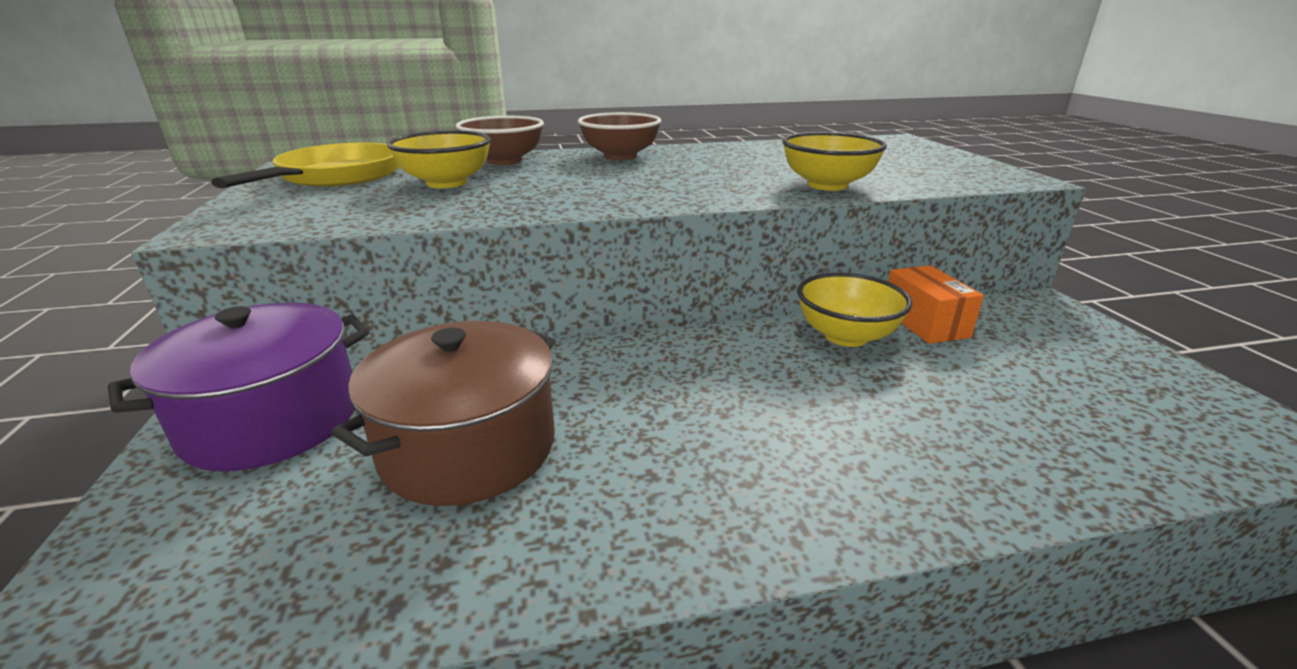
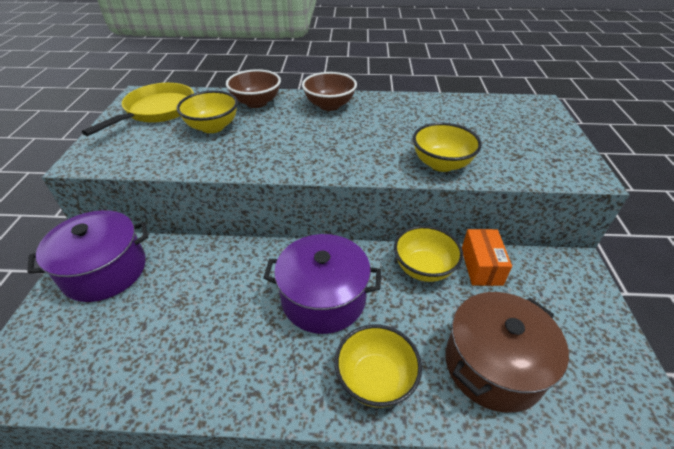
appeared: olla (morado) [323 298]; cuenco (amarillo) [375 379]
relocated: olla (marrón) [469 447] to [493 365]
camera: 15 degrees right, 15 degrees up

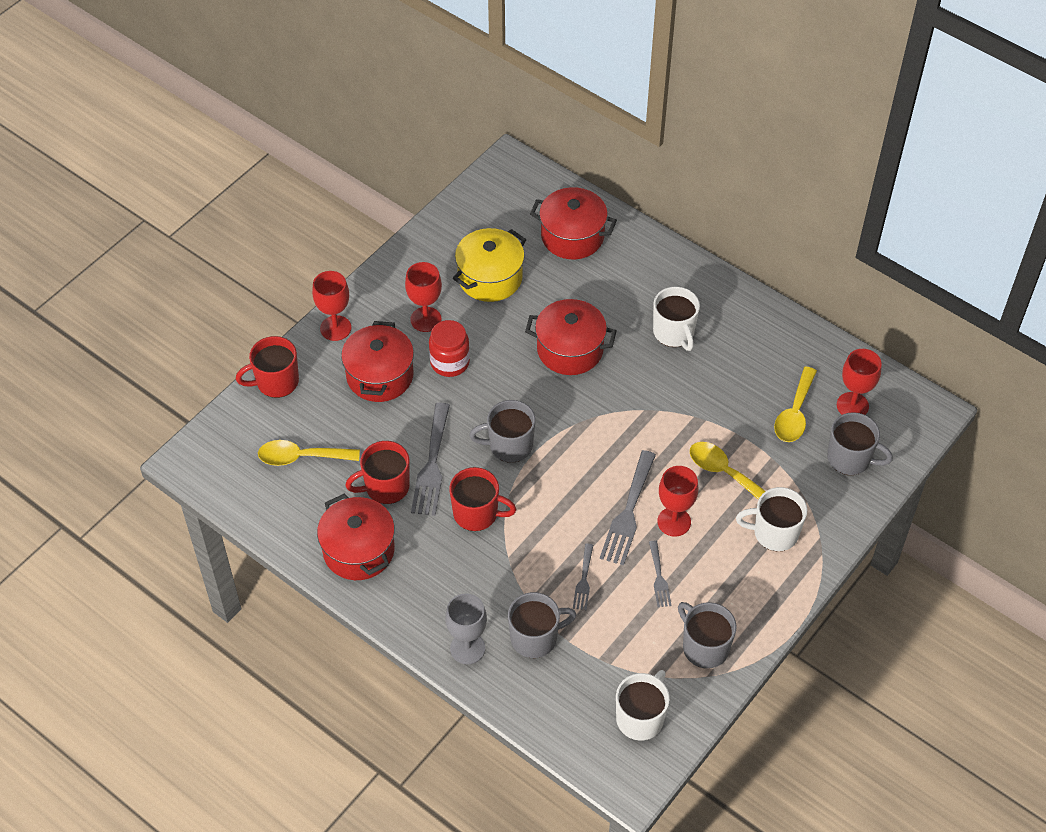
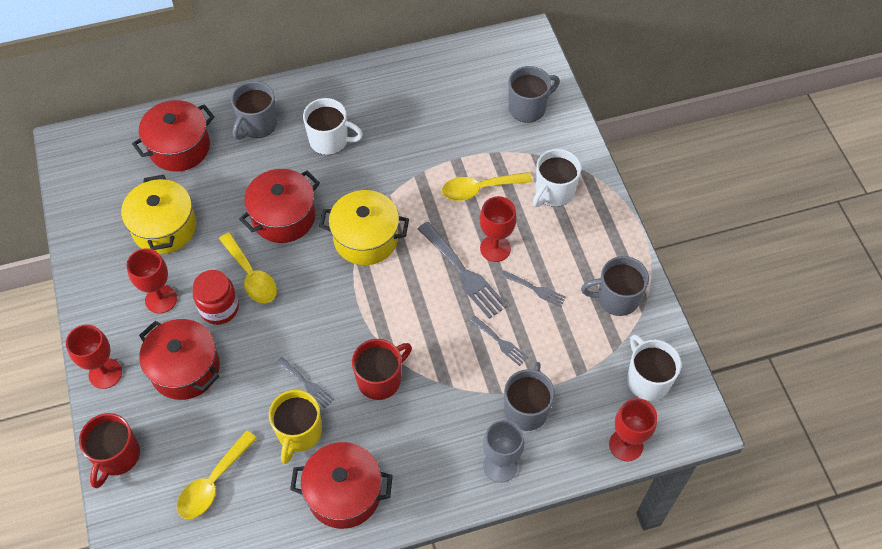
appeared: olla (amarillo) [366 238]
relocated: taza (gris) [509 445] to [257 125]; cuchara (amarillo) [794 413] to [251 275]; copa (rojo) [852 405] to [626 445]
colour: taza (rojo) [385 487] to taza (amarillo) [299 433]
size: tenedor (gris) [432 464] = [306 384] x0.54
camera: 55 degrees left, 5 degrees up

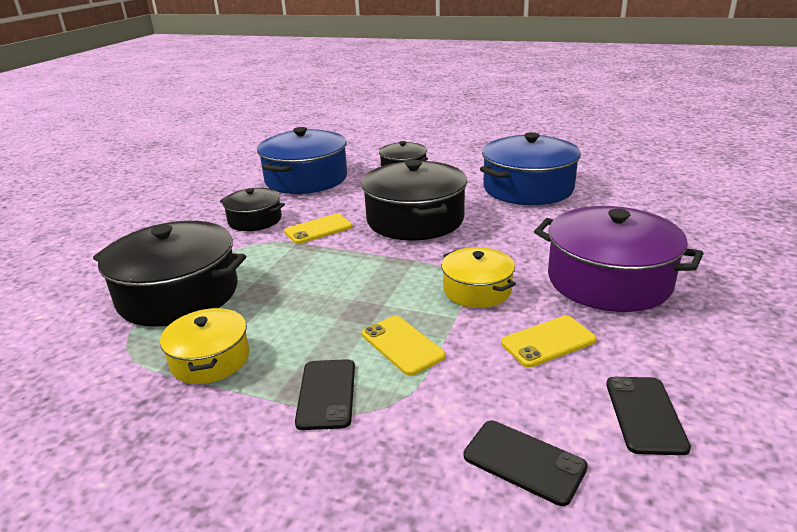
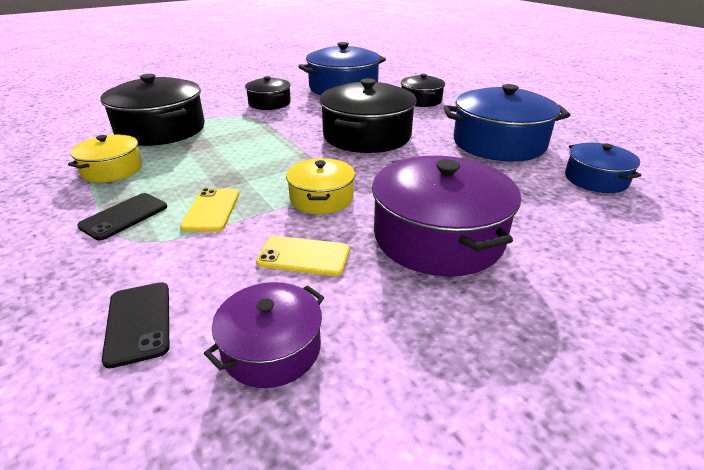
missing: móvil (amarillo) [318 229]
appeared: olla (azul) [596 179]
exchanged: móvil (negro) [645 414] to olla (morado) [272 348]
camera: 35 degrees right, 5 degrees up

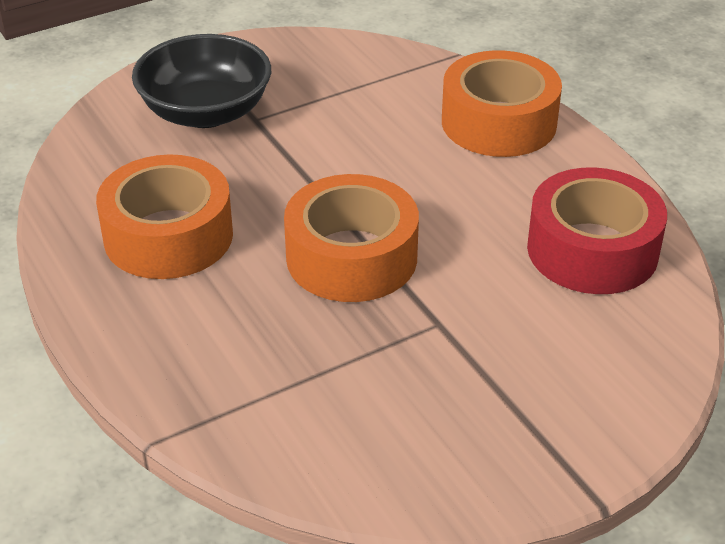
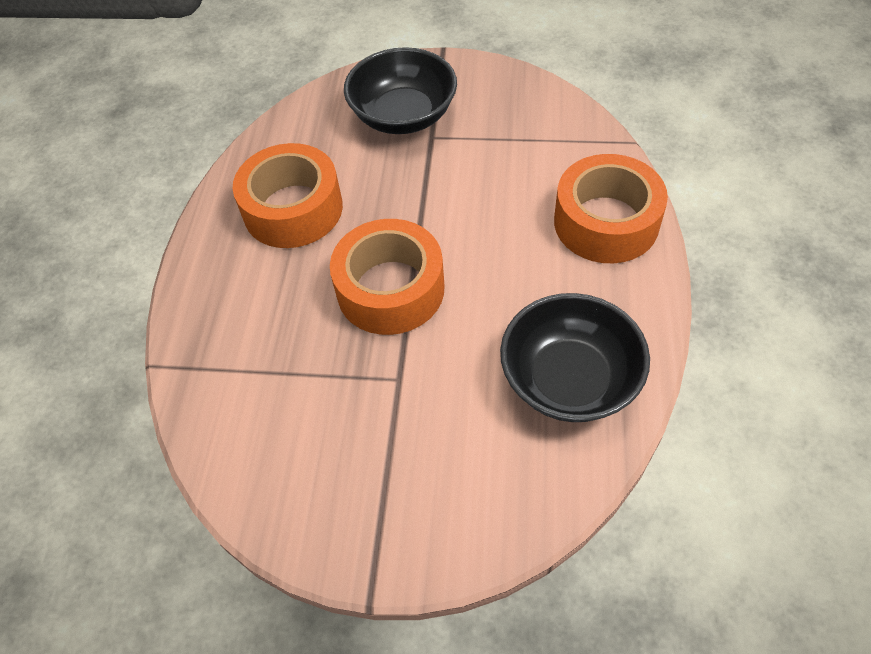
exchanged: cinta adhesiva (rojo) [592 250] to cuenco (negro) [569 379]
camera: 40 degrees right, 15 degrees up

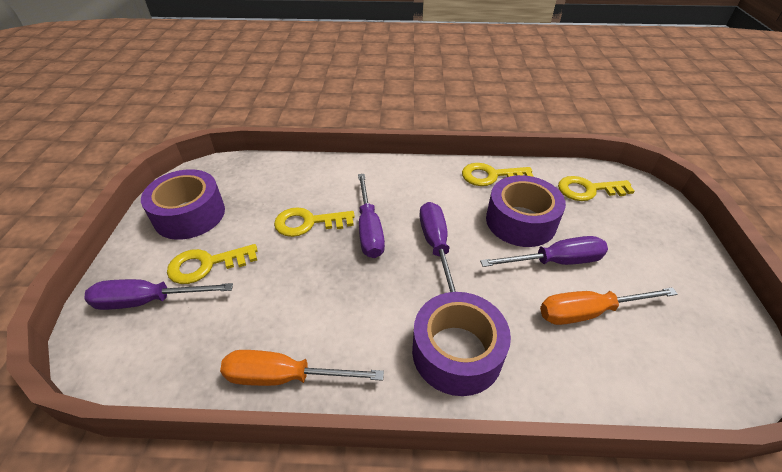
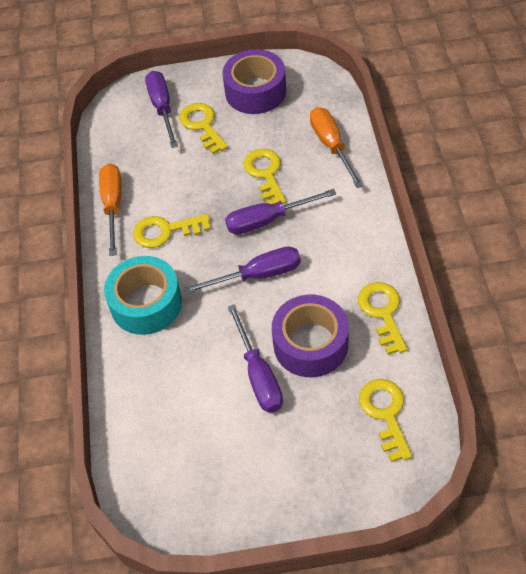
appeared: llave (amarillo) [166 231]
relocated: destornillador (naranja) [588 312] to [331 146]
colour: cinta adhesiva (morado) [457 352] to cinta adhesiva (turquesa) [146 303]
camera: 85 degrees right, 10 degrees up

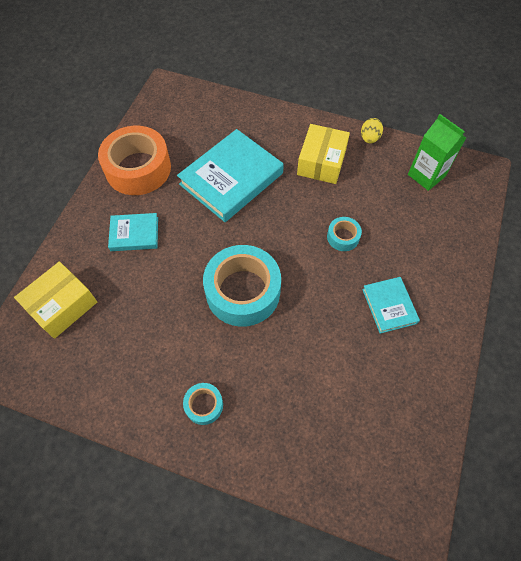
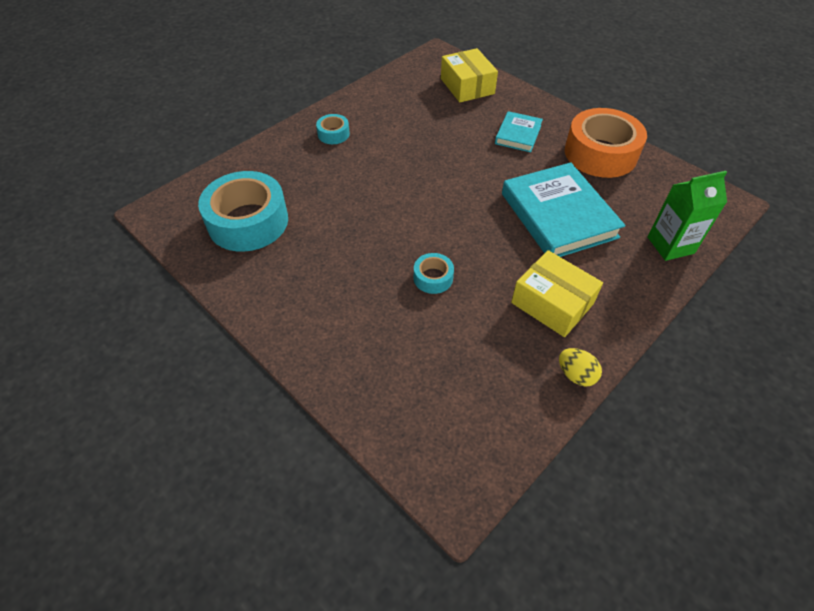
missing: libro (turquesa) [389 306]
relocated: cinta adhesiva (turquesa) [243 291] to [248 221]; cartón de leche (verde) [426 175] to [670 245]
camera: 115 degrees right, 10 degrees down

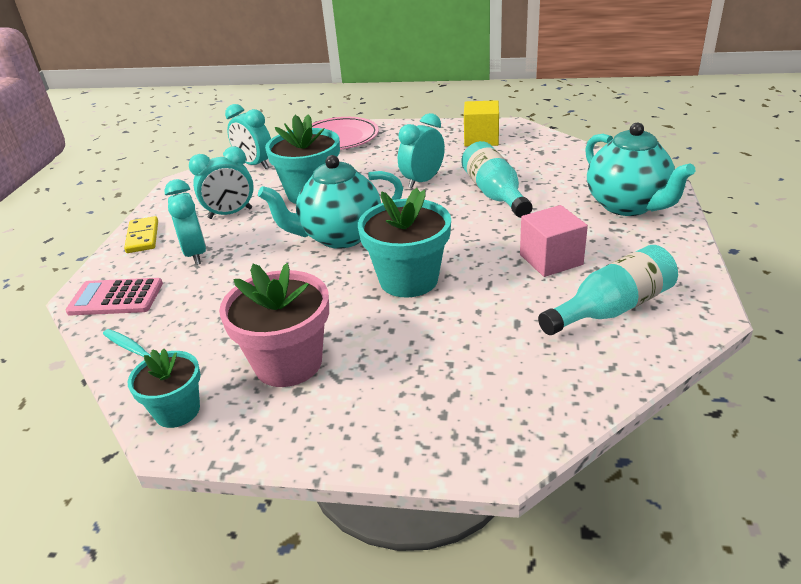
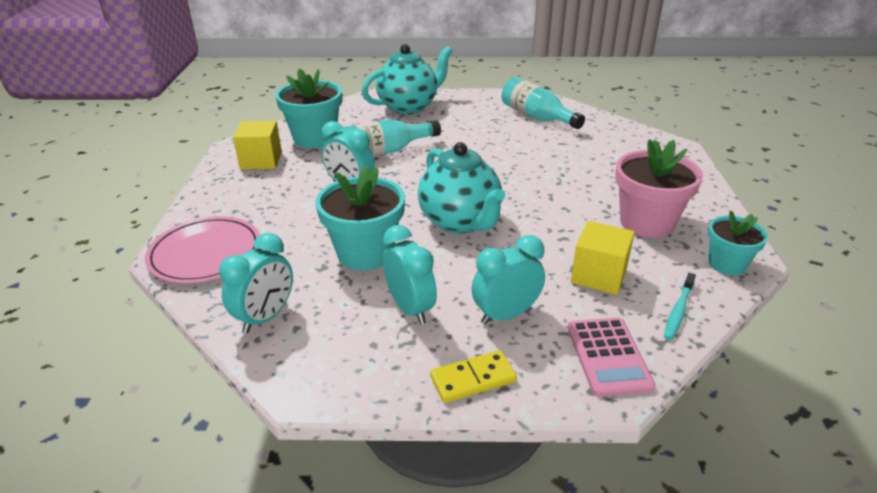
missing: cubo (rosa) [551 259]
appeared: cubo (amarillo) [599 275]
relocated: maceta (turquesa) [408 280] to [315 138]
camera: 100 degrees left, 0 degrees up

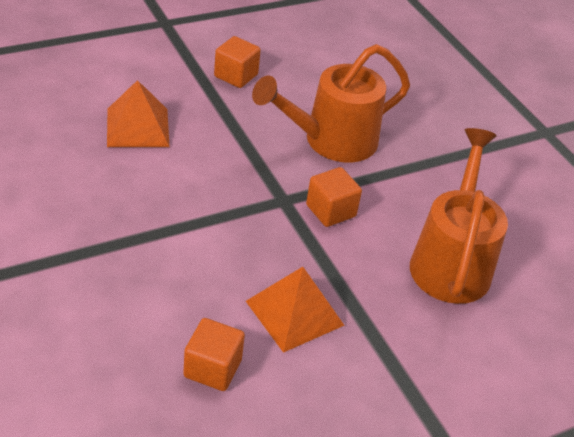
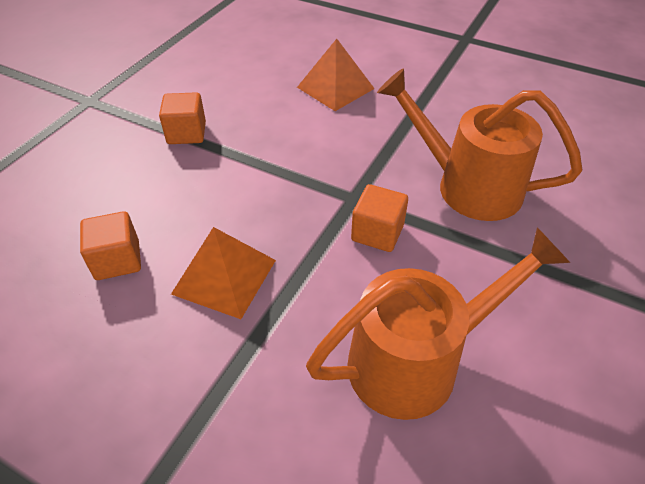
relocated: cubo (naranja) [236 75] to [186 133]
camera: 60 degrees right, 5 degrees up

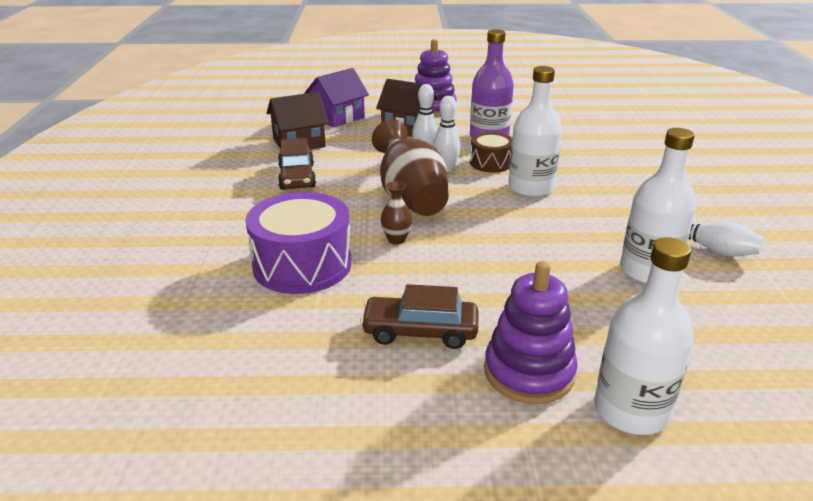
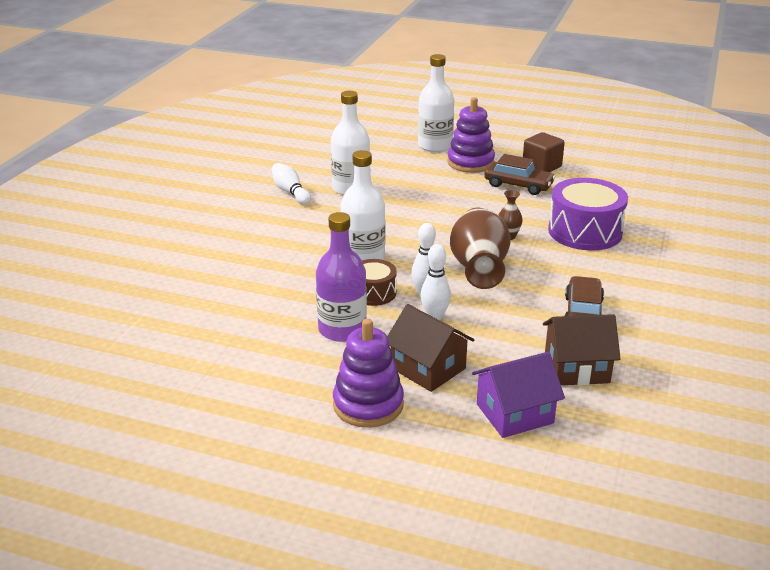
appeared: cubo (marrón) [541 167]
camera: 160 degrees left, 0 degrees up

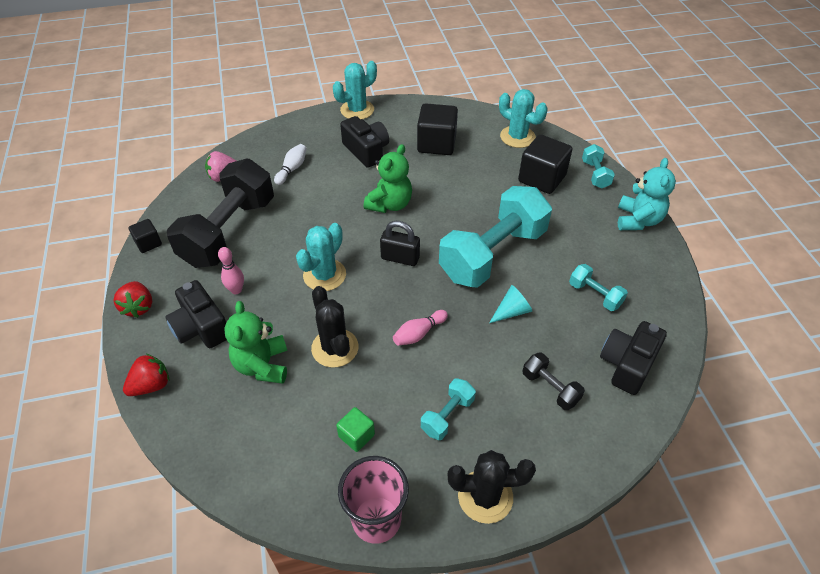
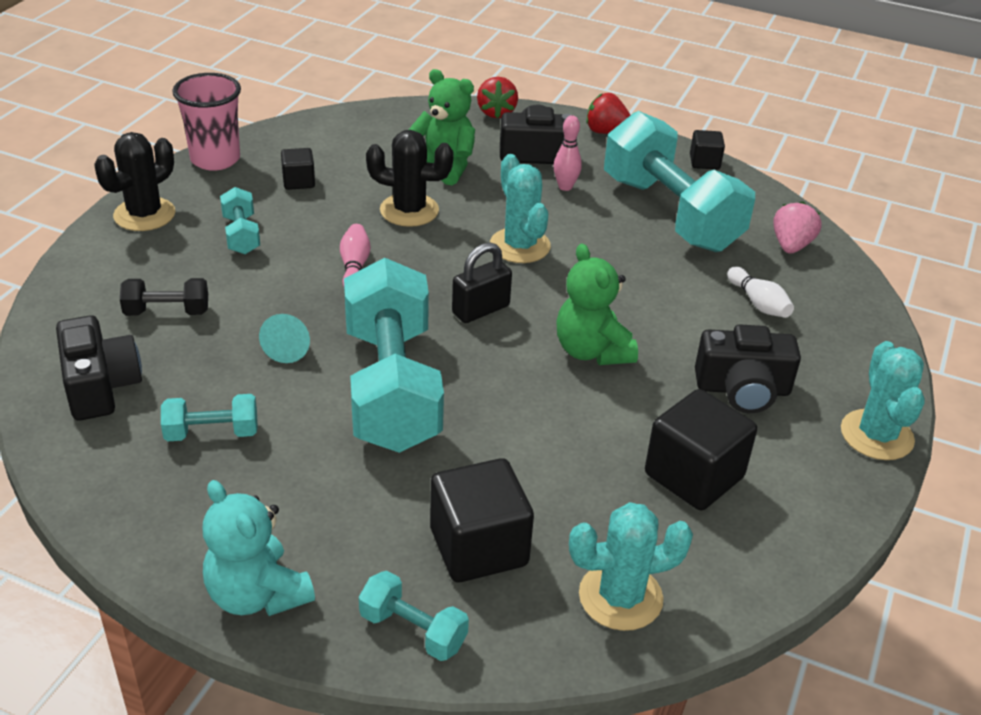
colour: mancuerna (negro) [229 232] to mancuerna (turquesa) [670 213]; cubo (verde) [356 435] to cubo (negro) [298 181]
camera: 125 degrees right, 10 degrees down

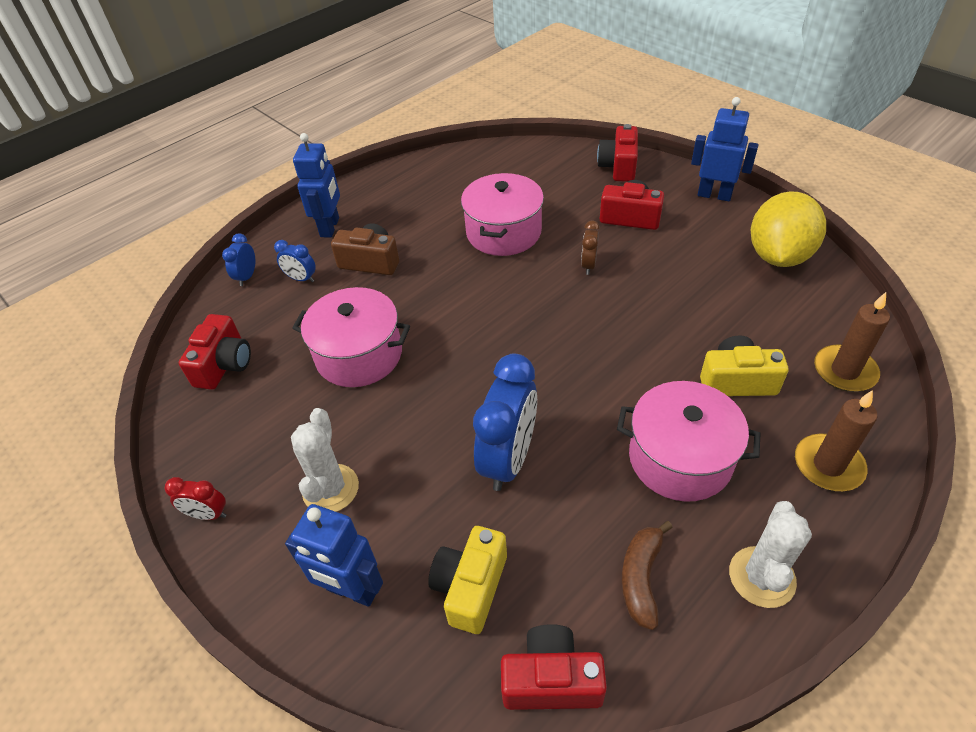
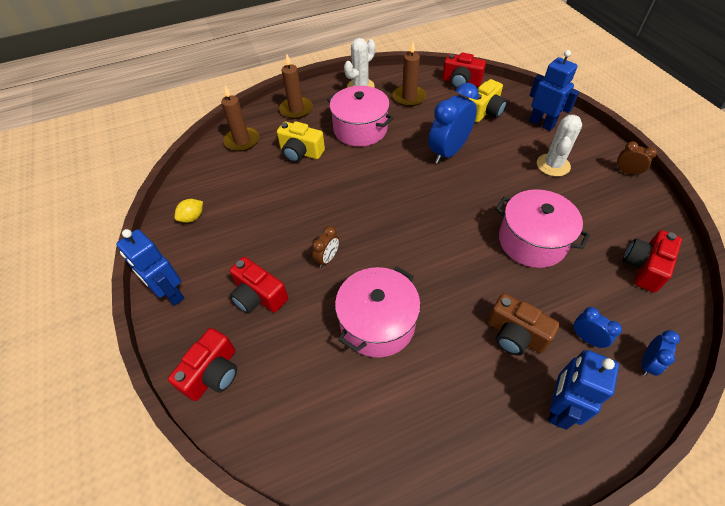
exchanged: plátano (marrón) [641 578] to vela (marrón) [409 97]
colour: despertador (rojo) [208 514] to despertador (marrón) [626 172]
size: limón (amarillo) [778 256] = [192 217] x0.42
camera: 160 degrees left, 5 degrees up

